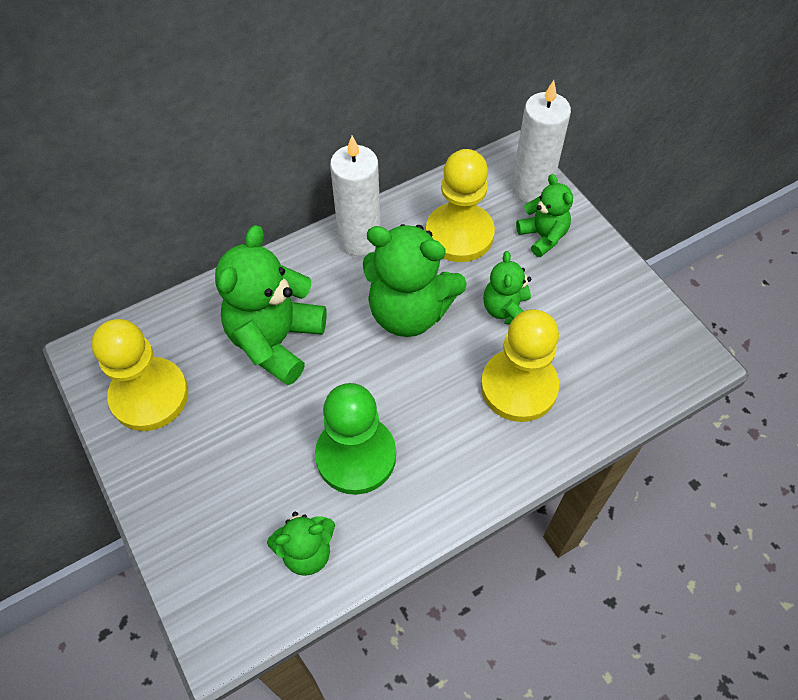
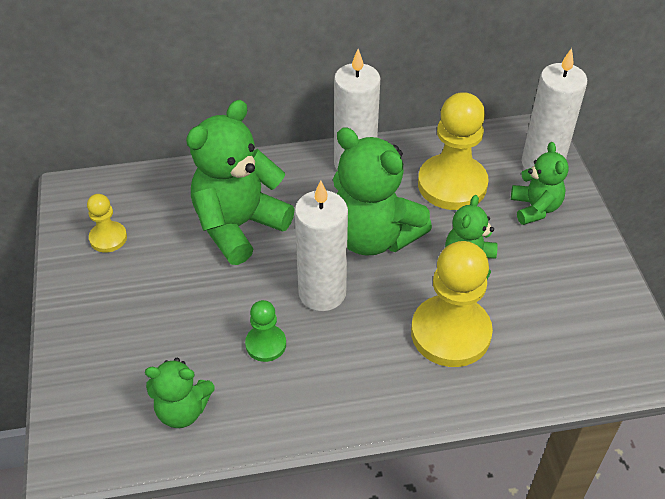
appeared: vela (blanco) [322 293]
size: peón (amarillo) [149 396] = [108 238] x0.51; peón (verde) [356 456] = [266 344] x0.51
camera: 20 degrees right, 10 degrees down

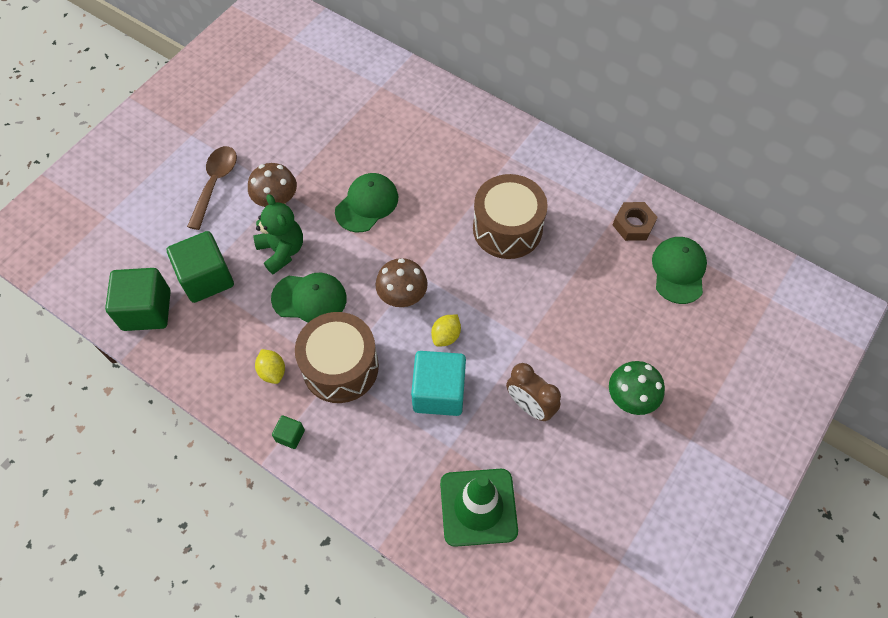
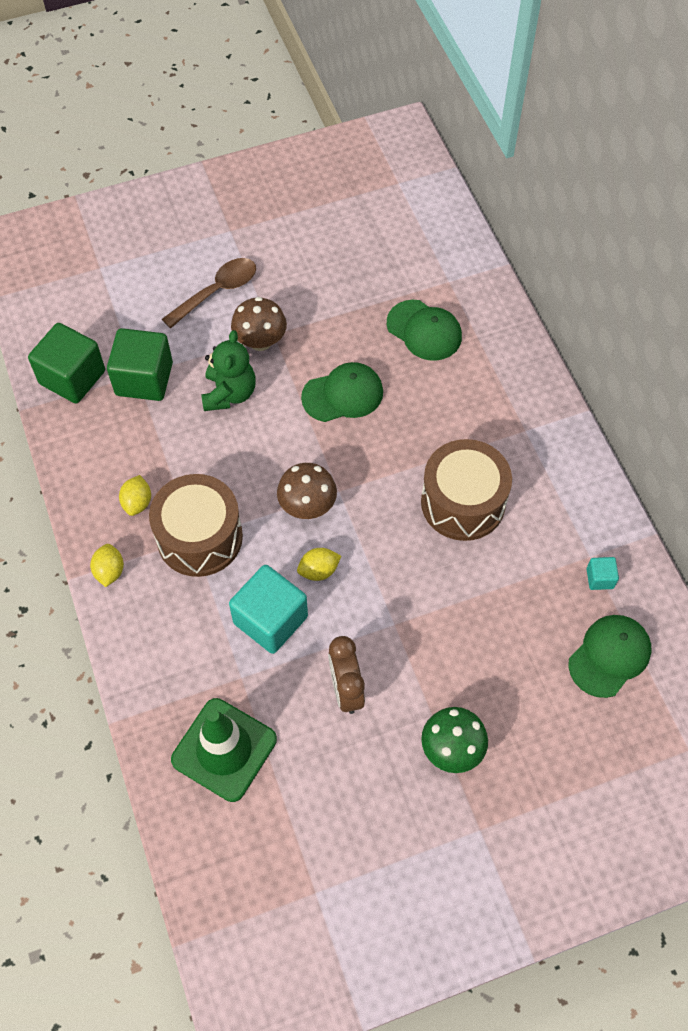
relocated: gorra (verde) [309 298] to [424 330]
exchanged: cubo (verde) [290 435] to limón (amarillo) [109 571]; tuerca (marrón) [633 224] to cubo (turquesa) [600 578]
camera: 35 degrees right, 0 degrees up

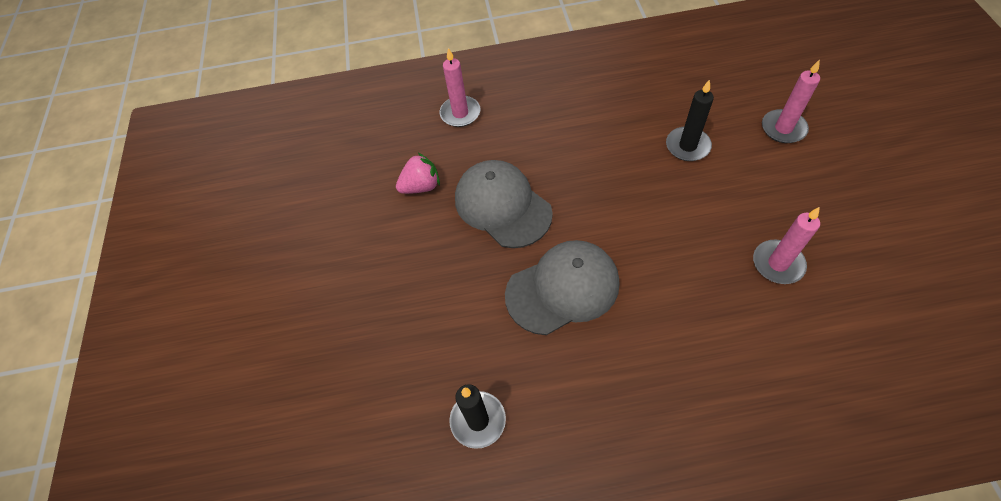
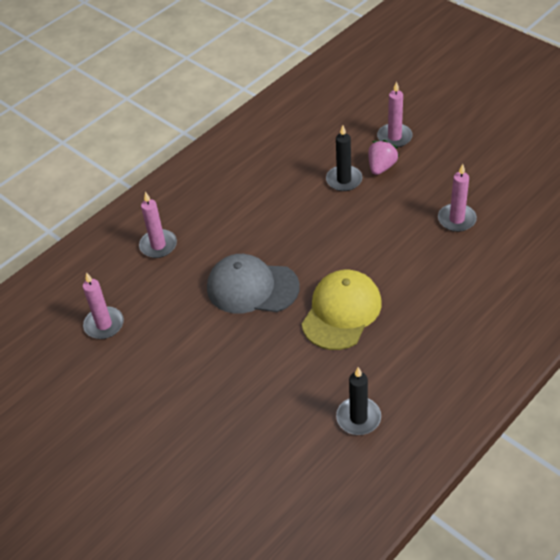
appeared: vela (rosa) [104 324]
relocated: fresa (rosa) [421 186] to [381 167]
colour: gorra (gris) [562 288] to gorra (amarillo) [341 312]
camera: 40 degrees left, 10 degrees down

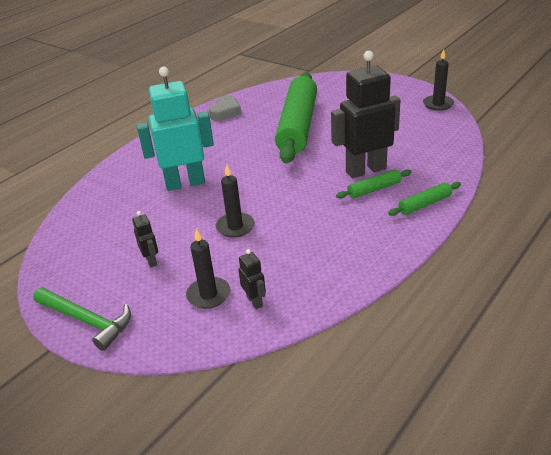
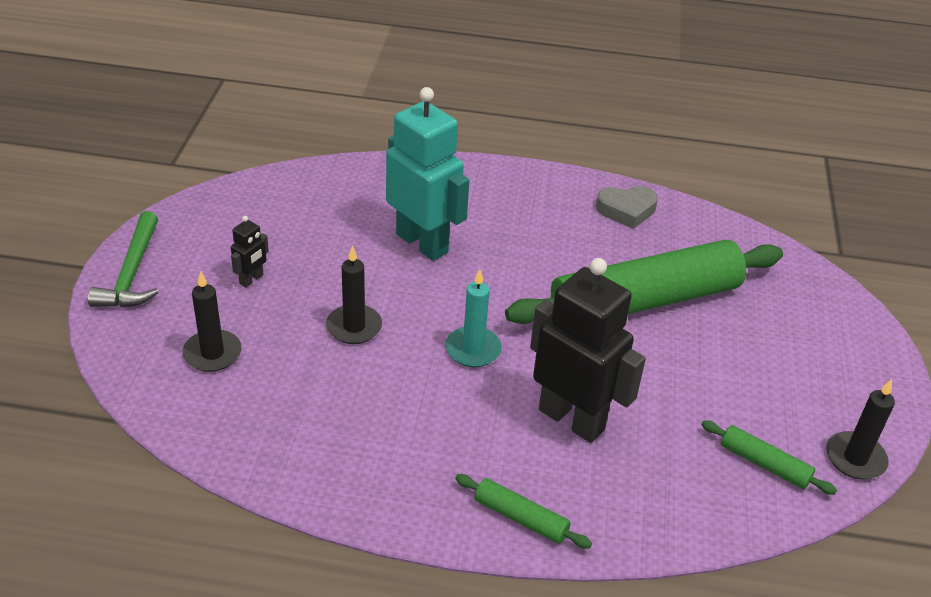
missing: robot (negro) [255 301]
appeared: vela (turquesa) [473 349]
relocated: rodillo (verde) [374 189] to [764 464]
camera: 55 degrees right, 5 degrees up

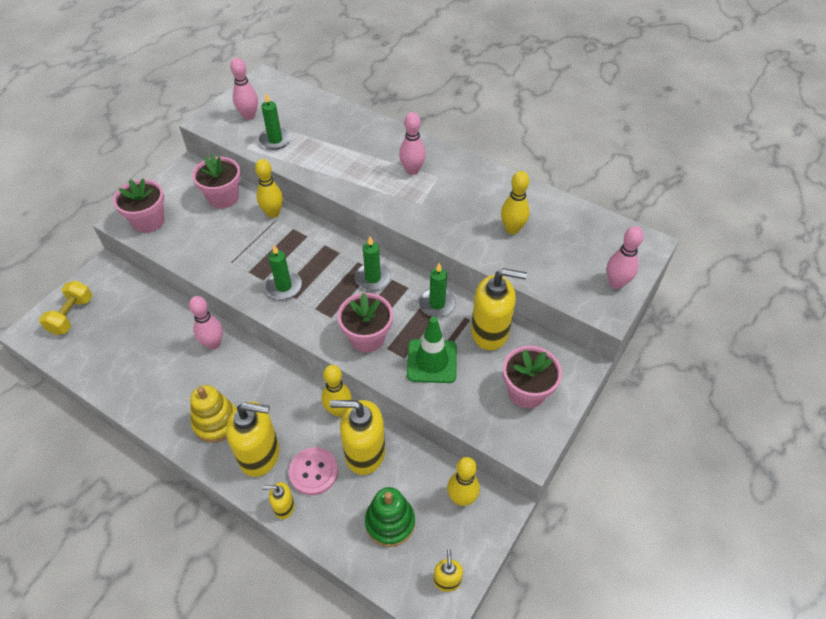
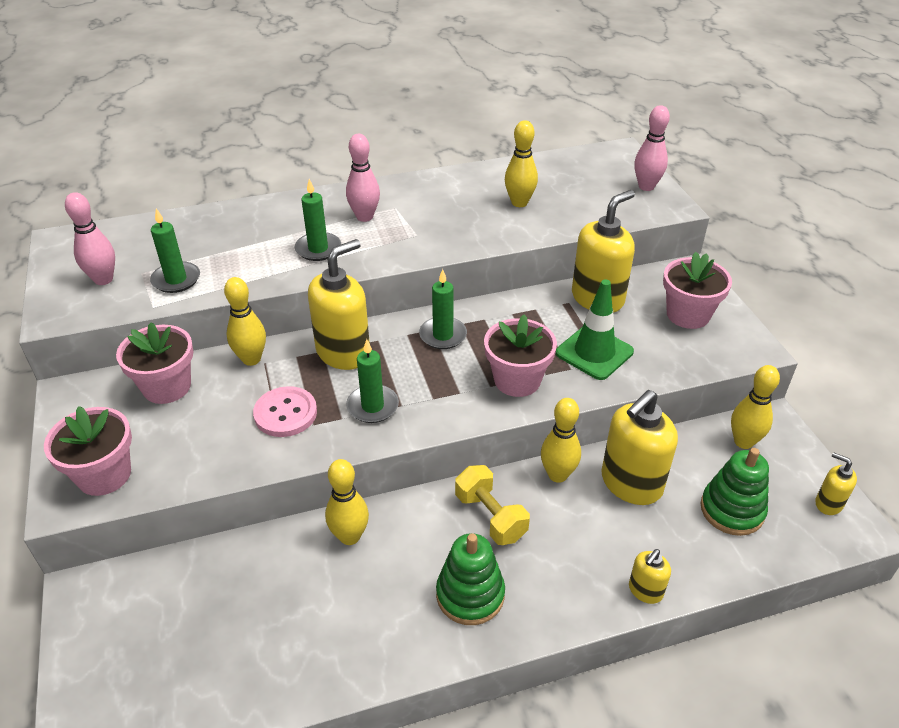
relocated: mancuerna (amarillo) [71 315] to [490 517]; dispensador de jabón (amarillo) [260 454] to [343 352]; botón (rosa) [313 472] to [285 413]; vela (verde) [437 304] to [318 249]
colour: bolo (rosa) [213 344] to bolo (amarillo) [350 536]; juguete apilable (amarillo) [216 422] to juguete apilable (verde) [470 595]
camera: 50 degrees left, 10 degrees down

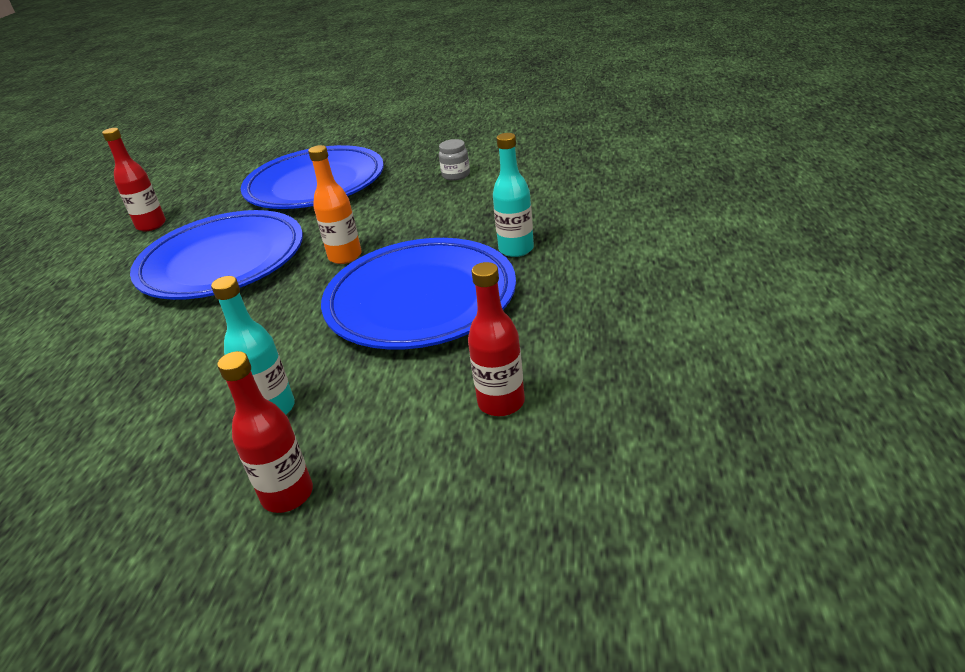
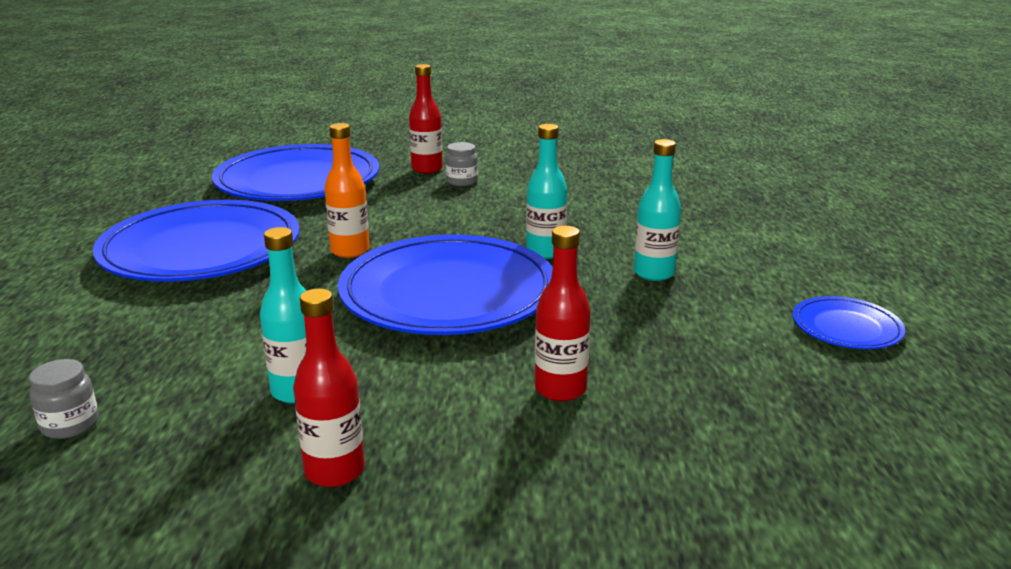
appeared: tarro (gris) [70 425]; botella (turquesa) [654 273]; plato (azul) [846 328]
relocated: botella (rojo) [151 225] to [427 169]
camera: 10 degrees left, 10 degrees down

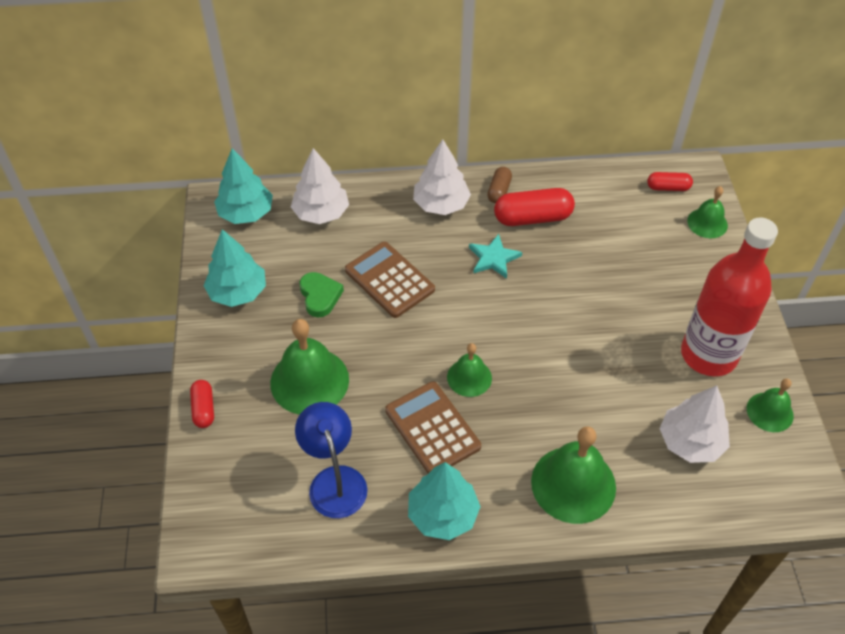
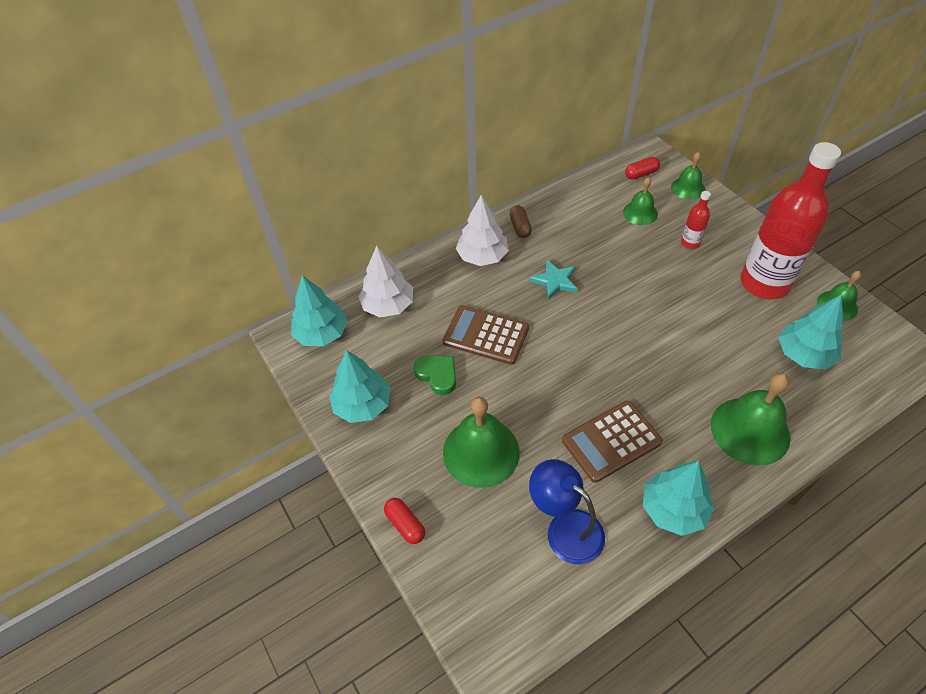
missing: cápsula (rojo) [532 218]
appeared: botella (rojo) [690 243]
relocated: campana (verde) [469 377] to [640 213]
colour: árbol (blanco) [690 442] to árbol (turquesa) [804 354]
spun: calculadora (marrón) [432 428] = [611 441] 60 degrees counterclockwise
camera: 25 degrees left, 0 degrees up

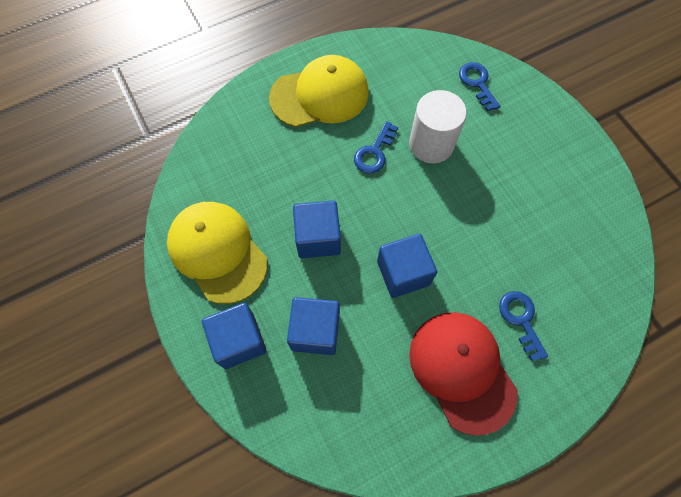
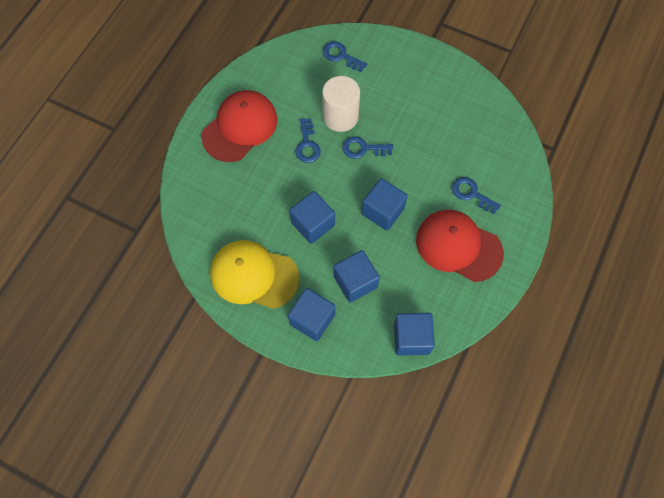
appeared: llave (azul) [363 148]; cubo (azul) [411 338]
colour: gorra (amarillo) [320 95] to gorra (rojo) [240 127]
camera: 35 degrees left, 0 degrees up

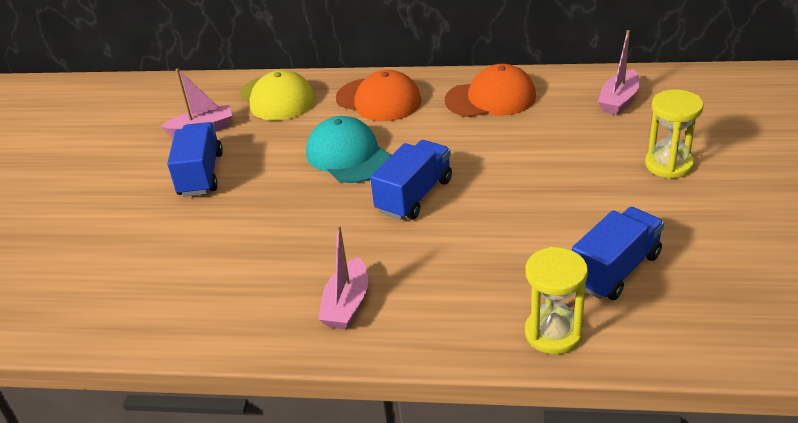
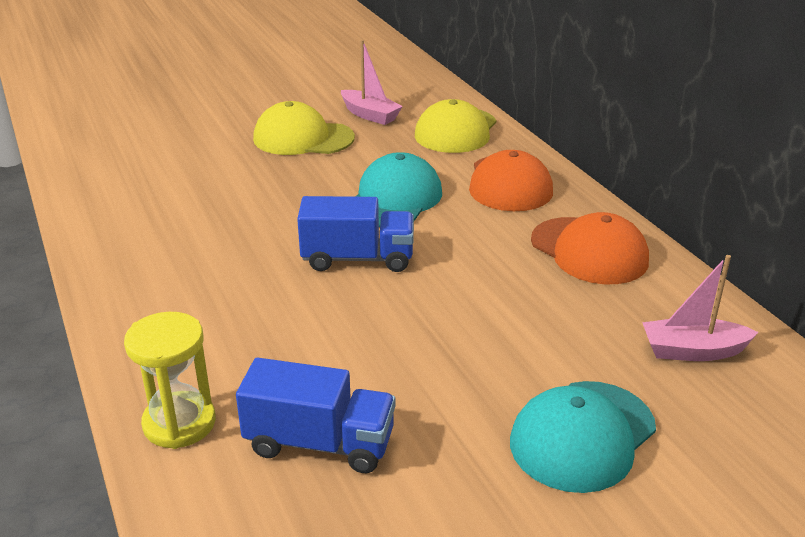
missing: barco (rosa) [347 304]
exchanged: camión (azul) [201 174] to gorra (amarillo) [303 138]; reloj de arena (amarillo) [669 164] to gorra (turquesa) [582 435]
camera: 55 degrees right, 5 degrees down

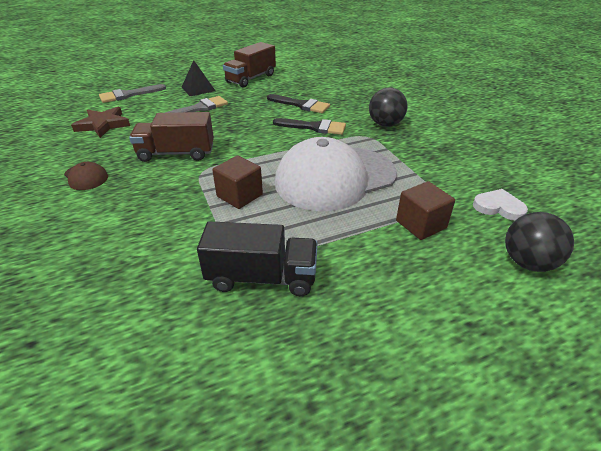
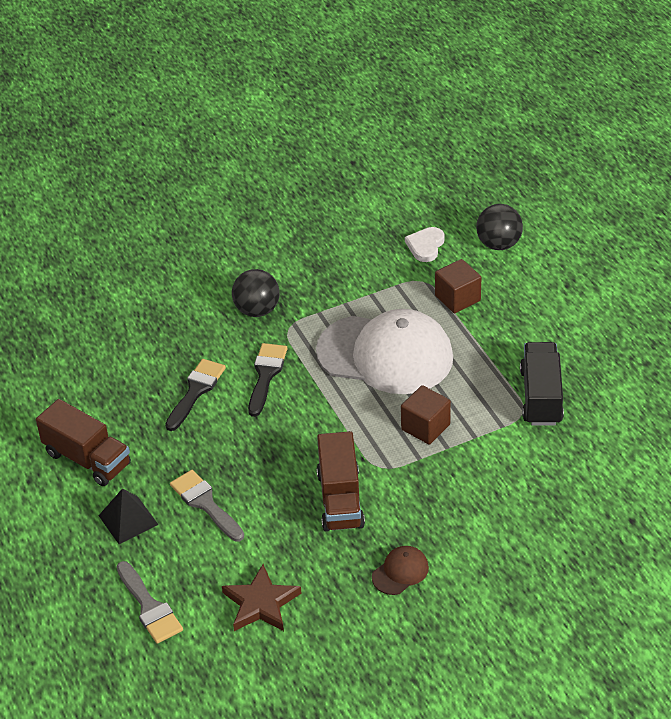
spun: gorra (blanco) [335 178] = [385 355] 45 degrees counterclockwise
camera: 90 degrees left, 5 degrees up

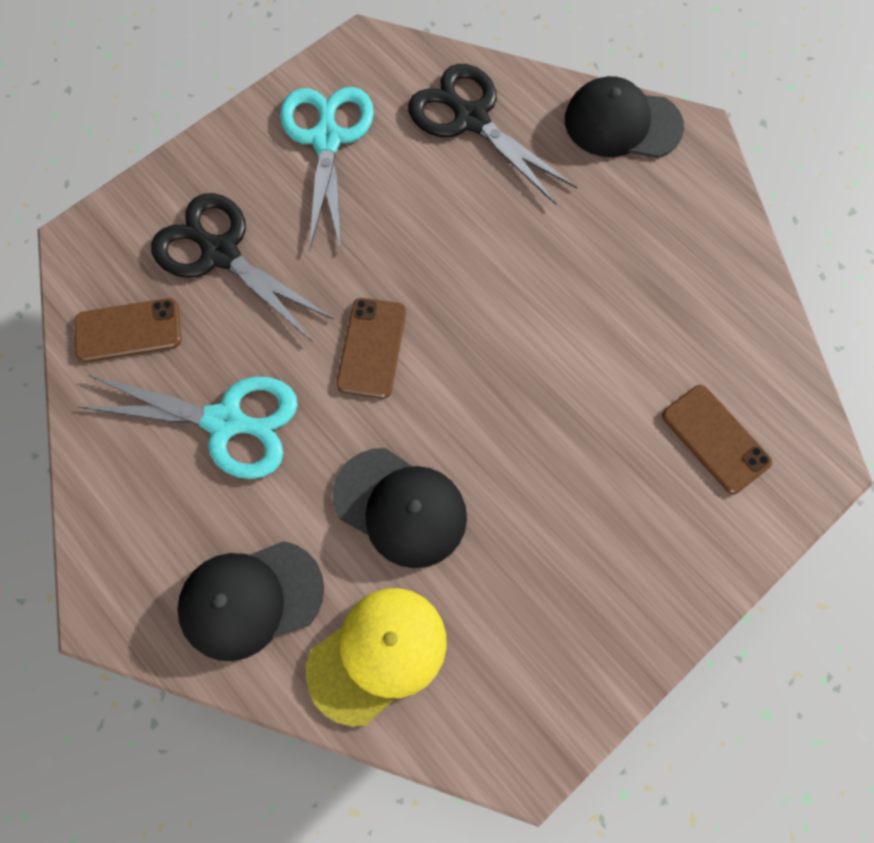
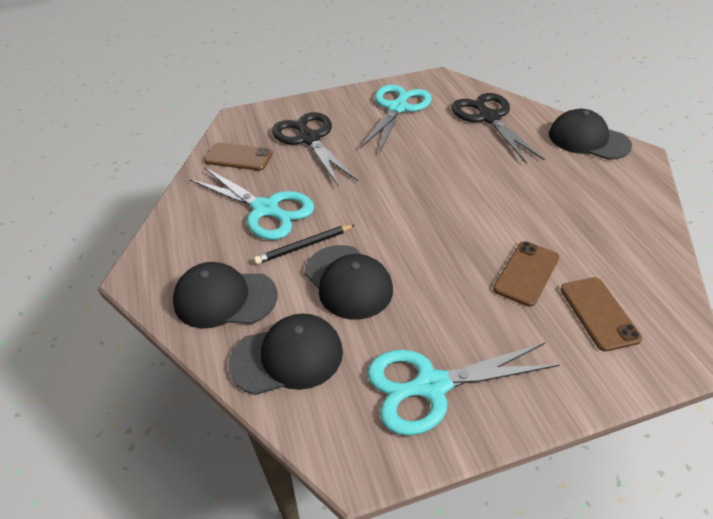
appeared: lápiz (negro) [304 246]; tijeras (turquesa) [431 386]
relocated: móvil (marrón) [371 348] to [526 273]
colour: gorra (amarillo) [378 654] to gorra (negro) [287 357]
camera: 25 degrees right, 25 degrees down

